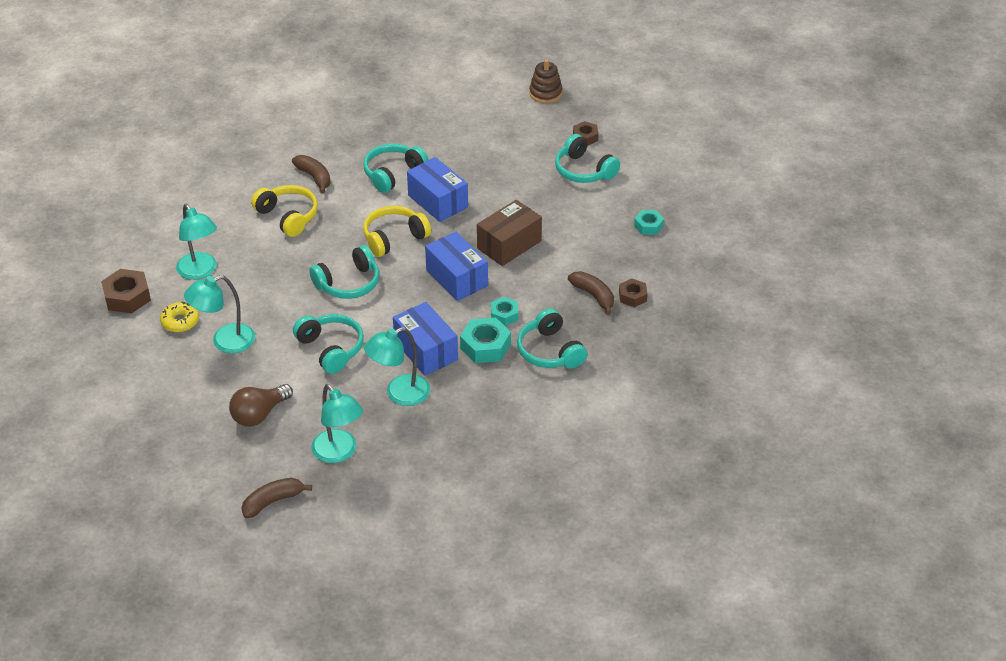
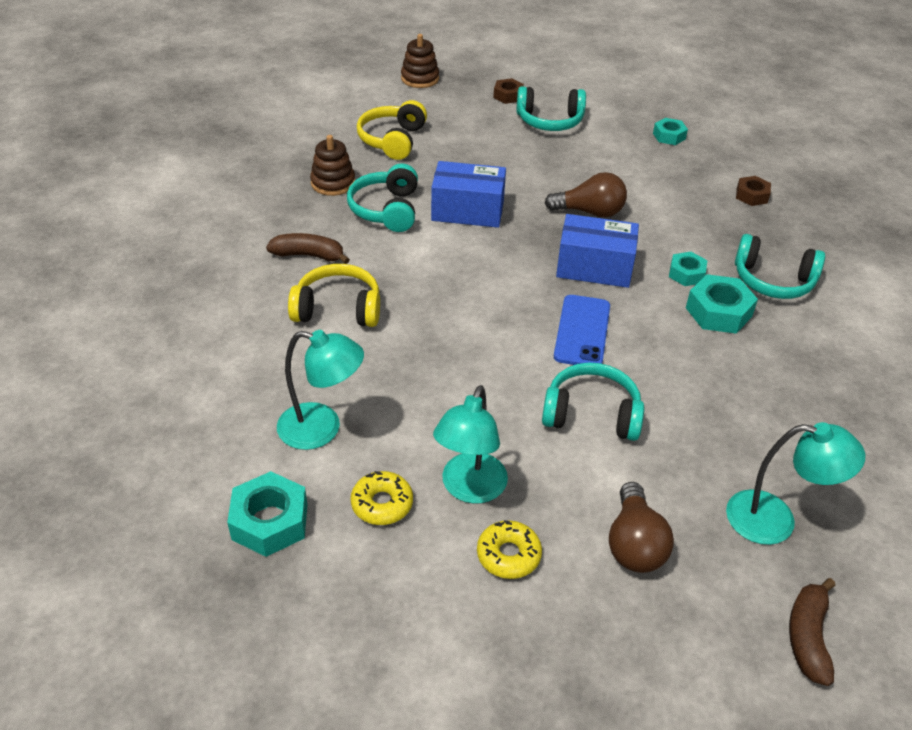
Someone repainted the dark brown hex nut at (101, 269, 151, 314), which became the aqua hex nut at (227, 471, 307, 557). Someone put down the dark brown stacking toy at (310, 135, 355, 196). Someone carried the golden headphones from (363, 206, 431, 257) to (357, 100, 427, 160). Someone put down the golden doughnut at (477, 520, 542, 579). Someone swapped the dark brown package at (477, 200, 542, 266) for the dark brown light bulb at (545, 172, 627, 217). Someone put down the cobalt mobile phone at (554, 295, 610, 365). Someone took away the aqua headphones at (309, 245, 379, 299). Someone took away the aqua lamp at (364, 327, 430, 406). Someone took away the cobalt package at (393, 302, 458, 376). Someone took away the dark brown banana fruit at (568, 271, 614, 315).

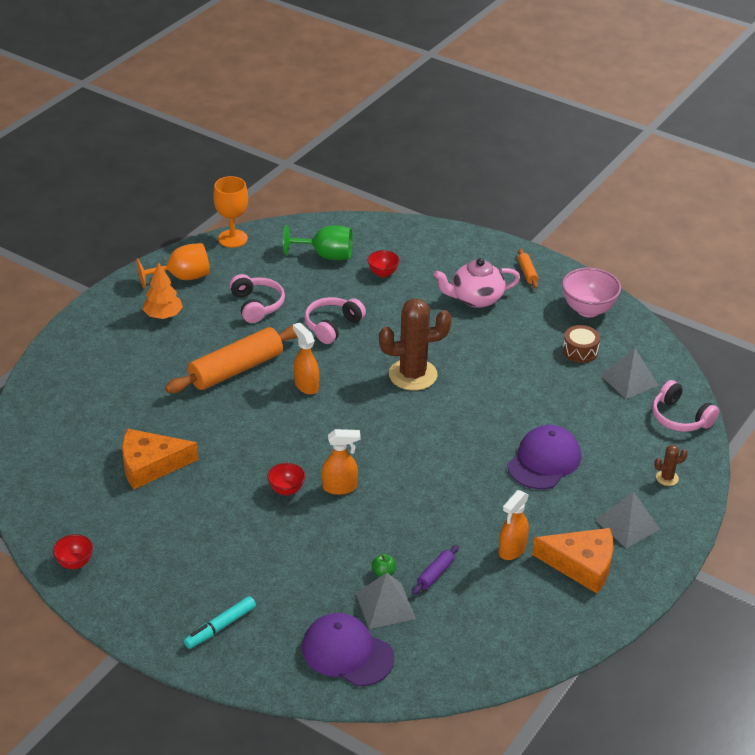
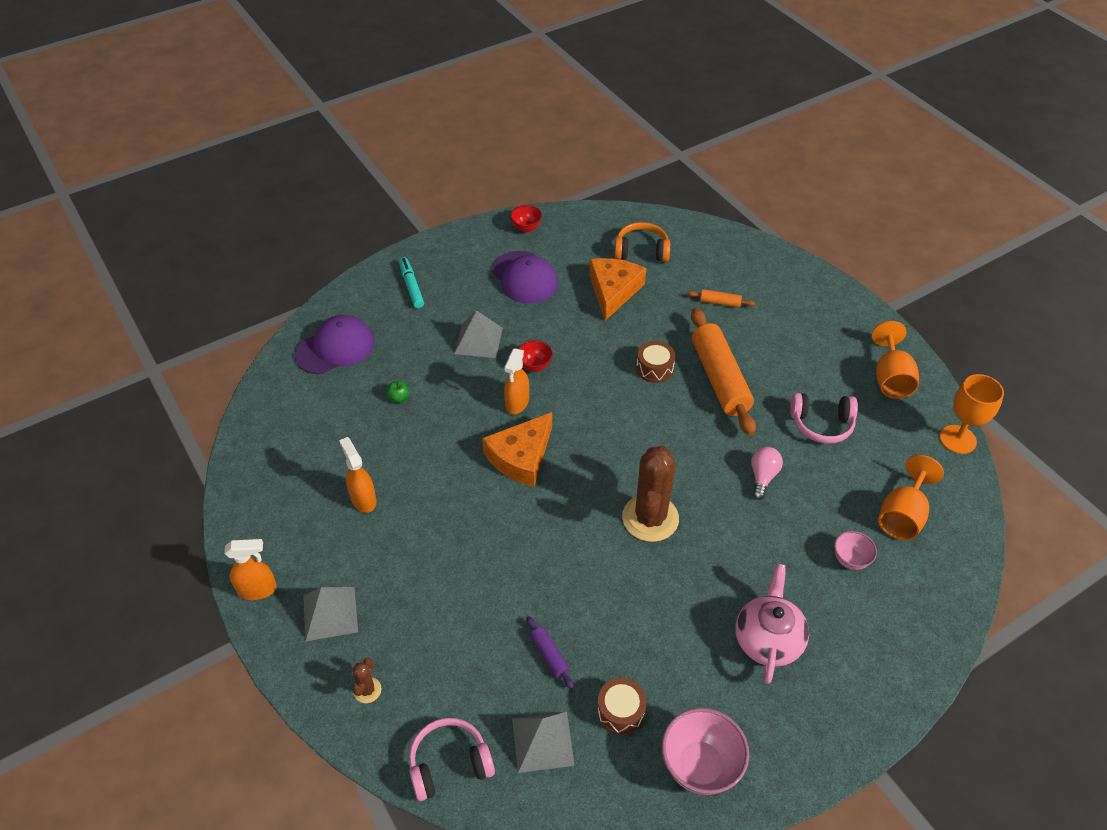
Someone carried the orange spray cleaner from (293, 322, 319, 395) to (224, 539, 277, 600). Someone carried the ash-grey pyramid from (356, 572, 416, 629) to (454, 310, 503, 358). Someone carried the orange piece of cheese from (532, 528, 613, 593) to (482, 412, 552, 487). Someone carried the purple cap from (508, 425, 581, 489) to (492, 251, 558, 304). Someone carried the purple pastry roller from (412, 545, 459, 595) to (526, 616, 574, 689). Someone put down the orange headphones at (614, 222, 670, 262). Someone put down the dark brown toy drum at (636, 341, 676, 383). Someone carried the orange pastry roller from (518, 249, 539, 289) to (687, 289, 755, 308). Someone swapped the pink headphones at (304, 297, 366, 344) for the pink light bulb at (751, 447, 783, 500). Someone repainted the red deep dish at (367, 250, 400, 277), which became the pink deep dish at (834, 531, 877, 570). Someone repainted the emerald chalice at (283, 225, 353, 260), which became the orange chalice at (878, 455, 944, 540). Someone took away the orange fir tree at (142, 262, 183, 319).

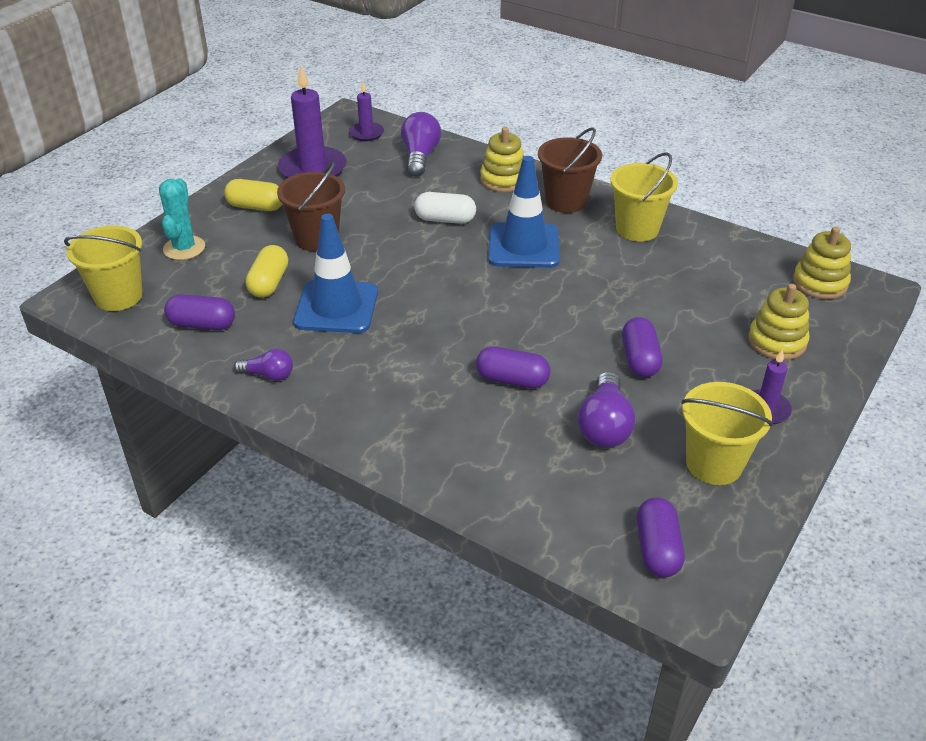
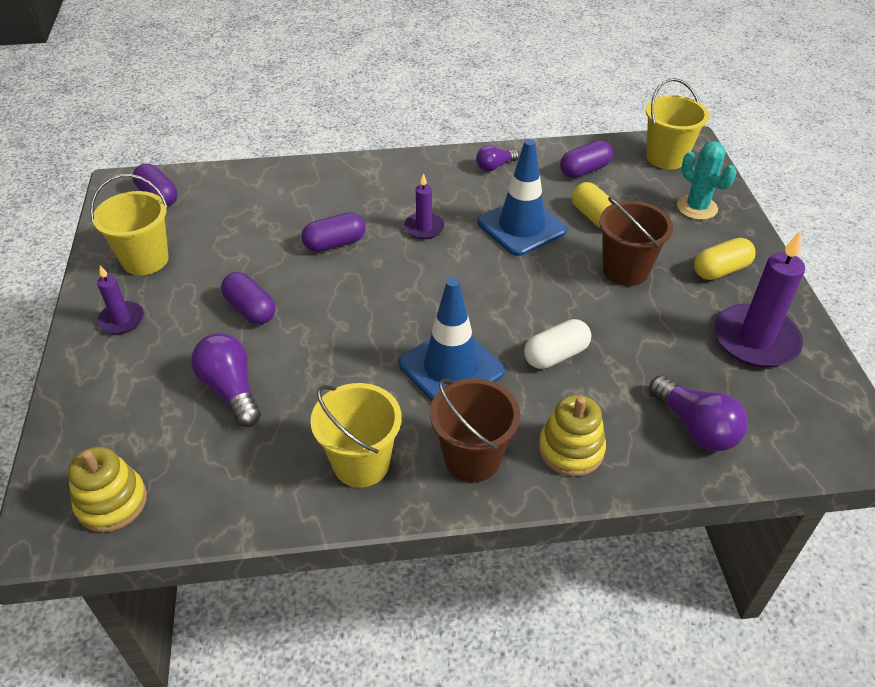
Someone carried the purple light bulb from (578, 372, 635, 448) to (191, 333, 261, 427). Someone carried the purple candle from (349, 82, 384, 141) to (404, 173, 445, 239). Someone took away the golden stacking toy at (748, 284, 810, 360).

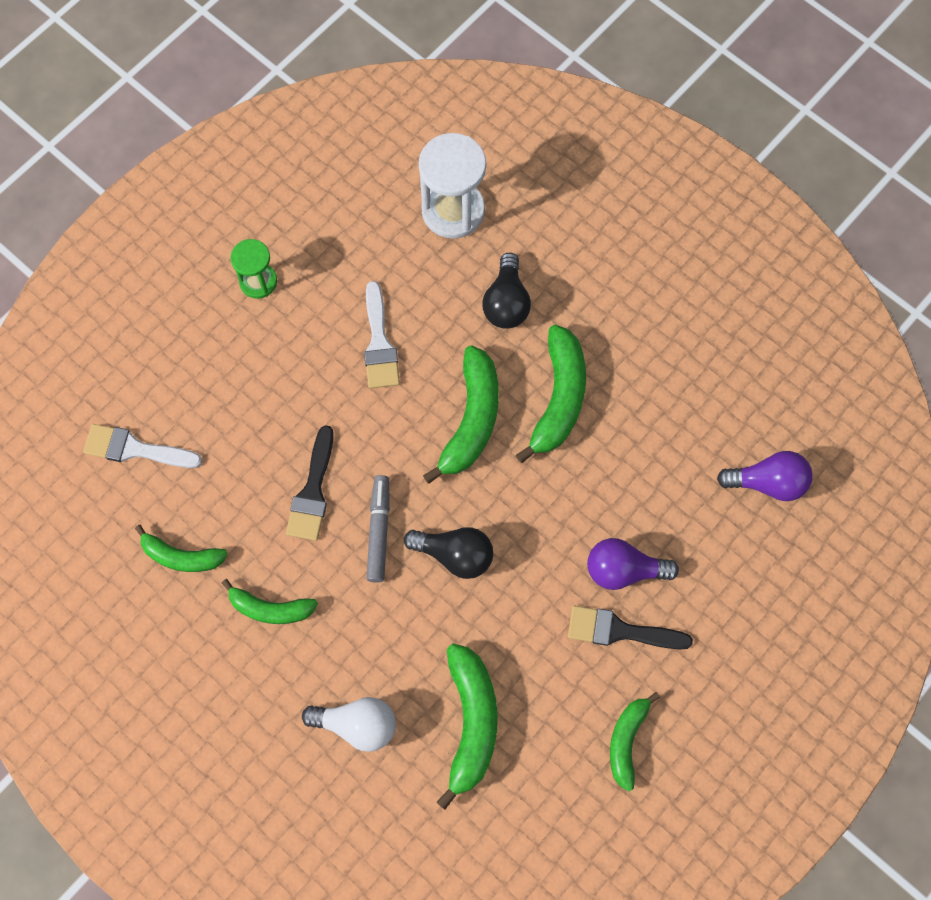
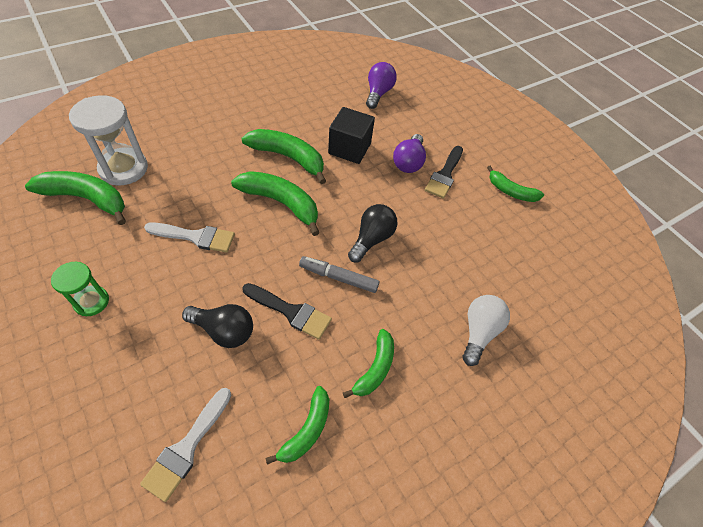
Someone carried the emerald banana fruit from (437, 644, 498, 810) to (25, 171, 126, 225). Someone carried the ebony light bulb from (482, 253, 531, 329) to (182, 304, 253, 348). Someone put down the ebony block at (328, 107, 375, 164).

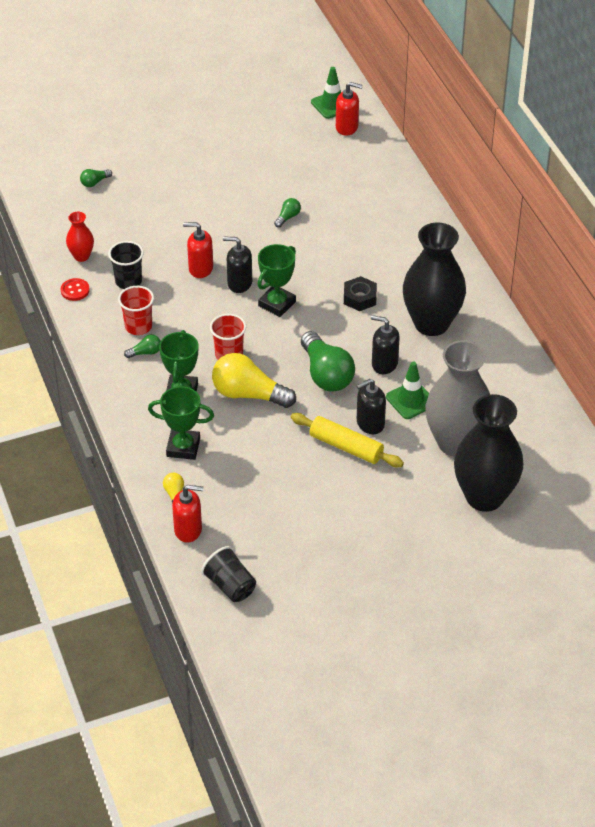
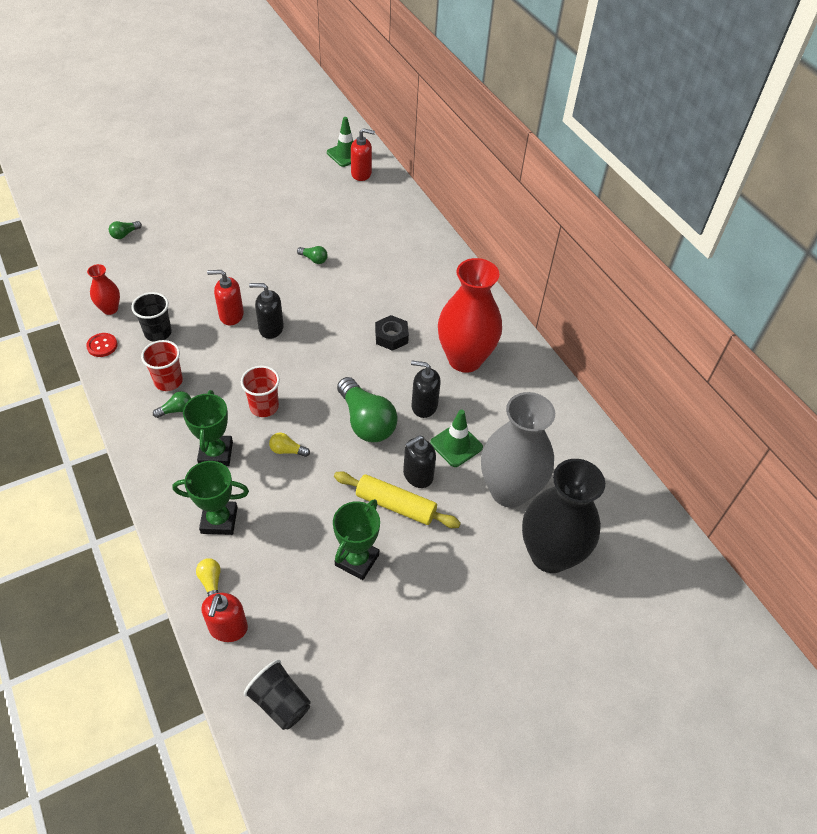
Someone rotated the red pump bottle at (172, 485, 203, 543) by 105 degrees clockwise. Someone scaled the golden light bulb at (212, 353, 296, 408) by 0.45. Someone rotated the emerald light bulb at (274, 198, 301, 228) by 90 degrees clockwise. Someone carried the emerald prize cup from (257, 244, 296, 317) to (333, 499, 380, 580). Someone repainted the ebony flower vase at (403, 223, 466, 336), which became the red flower vase at (438, 258, 502, 373).

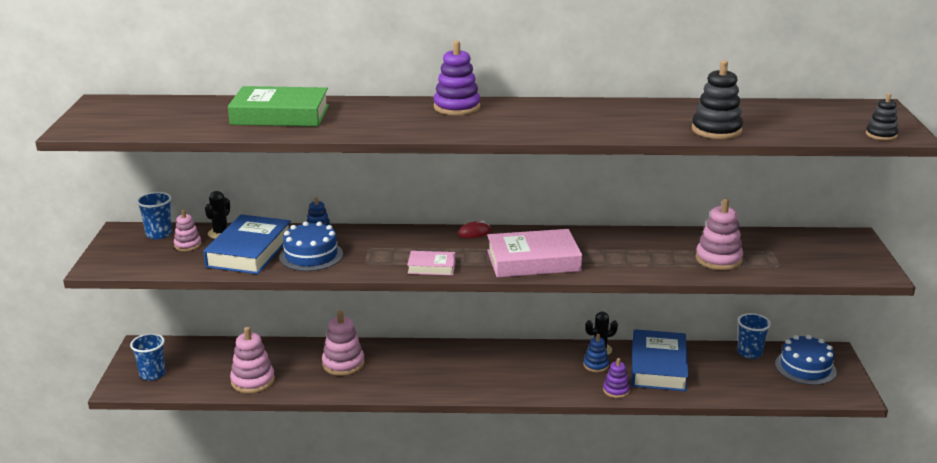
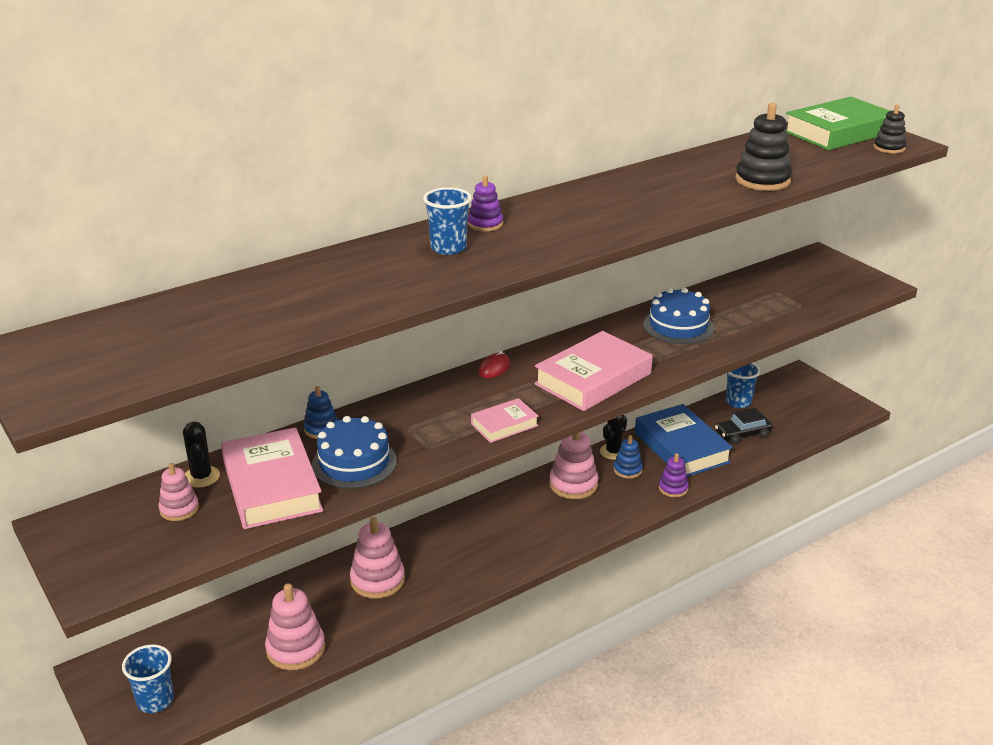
Someone repainted the cobalt hardcover at (203, 214, 291, 274), which became the pink hardcover at (221, 427, 323, 529). Someone carried the cobalt cup from (136, 192, 172, 239) to (423, 187, 472, 255). Someone scaled the purple stacking toy at (434, 41, 480, 115) by 0.60. Someone carried the pink stacking toy from (696, 199, 743, 270) to (549, 432, 599, 499). Someone carried the cobalt layer cake from (775, 335, 837, 385) to (643, 288, 714, 344). Someone put down the ebony toy car at (715, 408, 773, 444). Someone carried the emerald hardcover from (228, 86, 329, 127) to (786, 97, 890, 150).

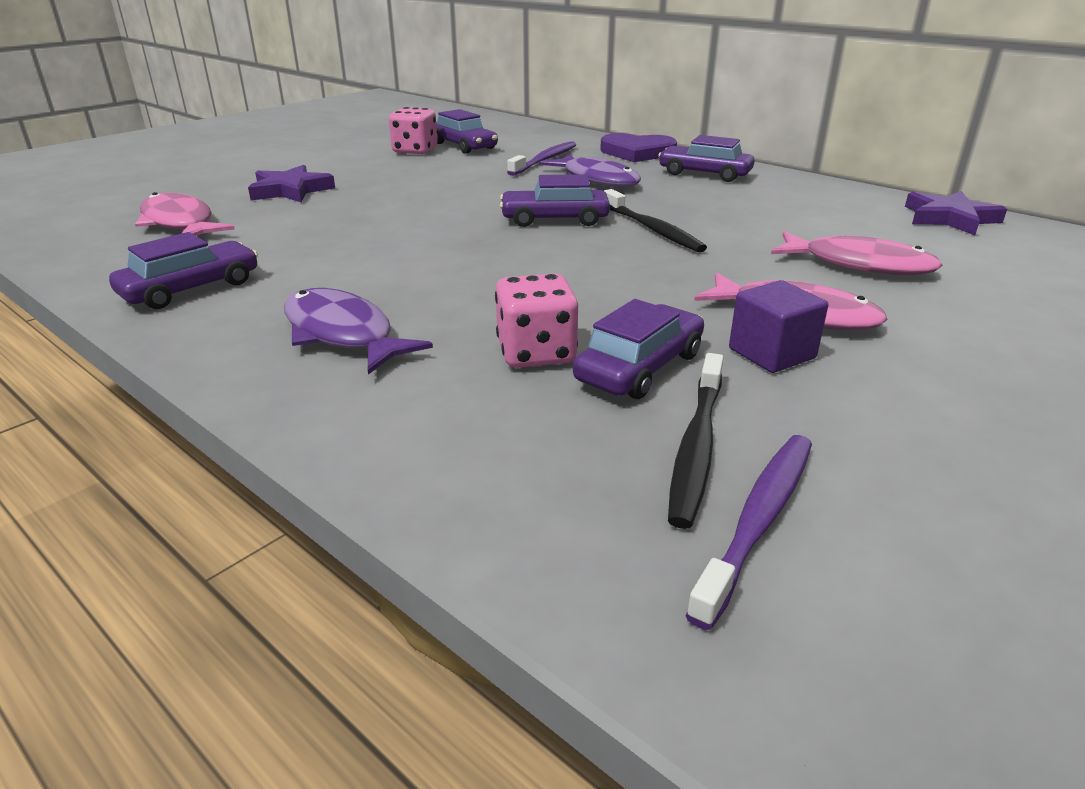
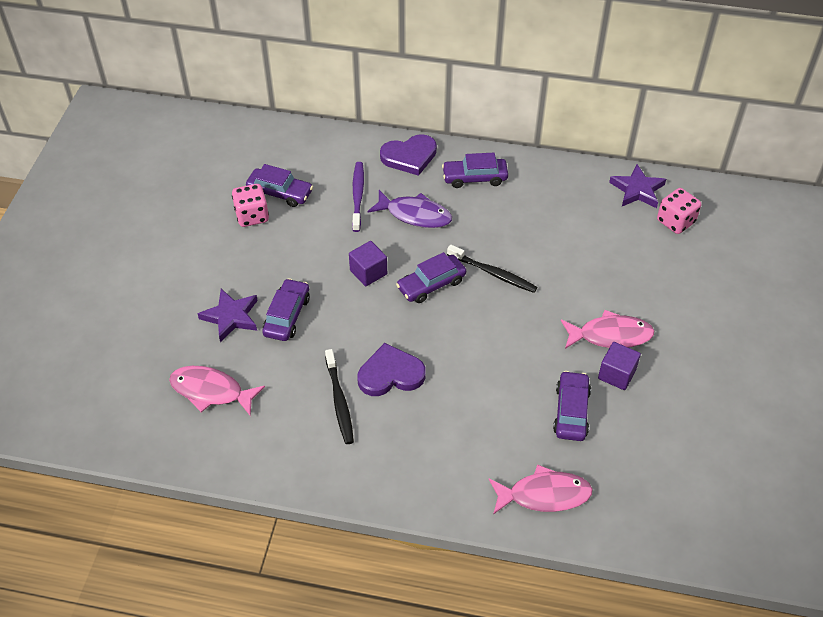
Someone carried the purple toy car from (109, 232, 258, 309) to (262, 278, 310, 341). Someone carried the ebony tooth brush from (668, 353, 724, 529) to (325, 349, 354, 444). Someone put down the purple block at (349, 241, 387, 286). Someone put down the purple heart shape at (357, 343, 426, 396). Someone carried the pink fish from (771, 231, 943, 275) to (489, 464, 593, 515). Someone carried the pink dice from (495, 273, 578, 368) to (657, 188, 701, 234). Someone took away the purple fish at (284, 288, 433, 374). Someone took away the purple tooth brush at (686, 435, 812, 630).

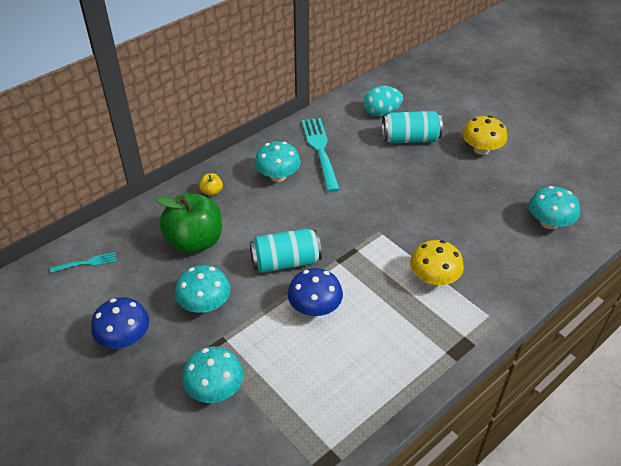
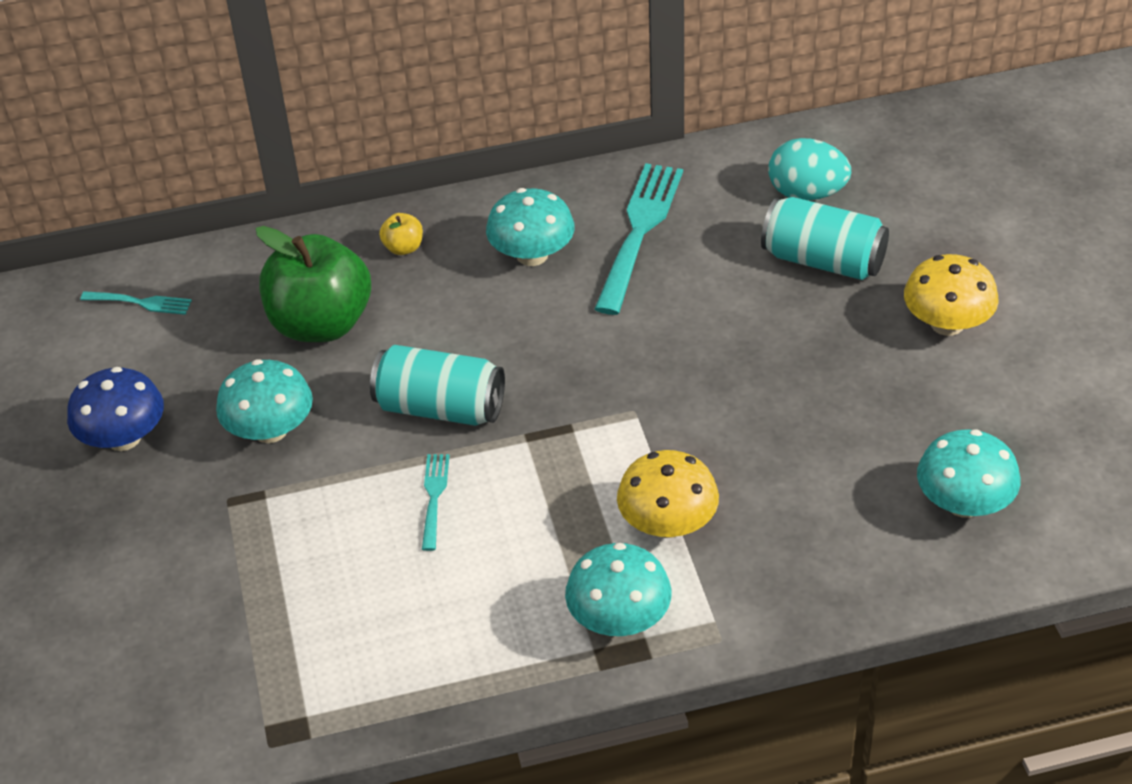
Someone swapped the cobalt mushroom at (288, 268, 343, 316) for the aqua dinner fork at (422, 454, 450, 551). Someone carried the aqua mushroom from (182, 347, 243, 403) to (565, 543, 672, 636).

